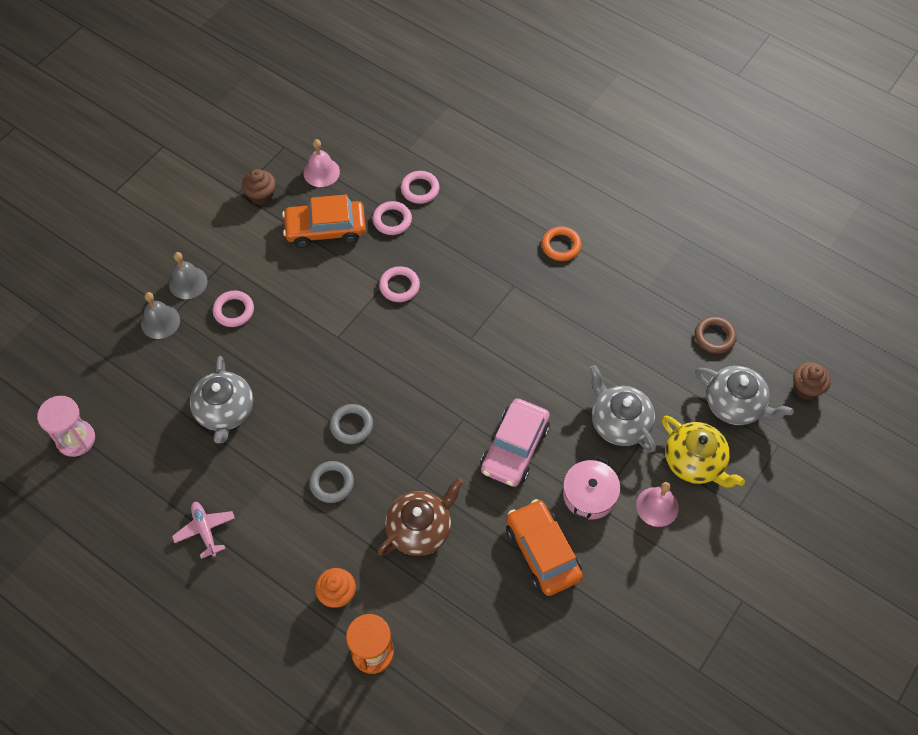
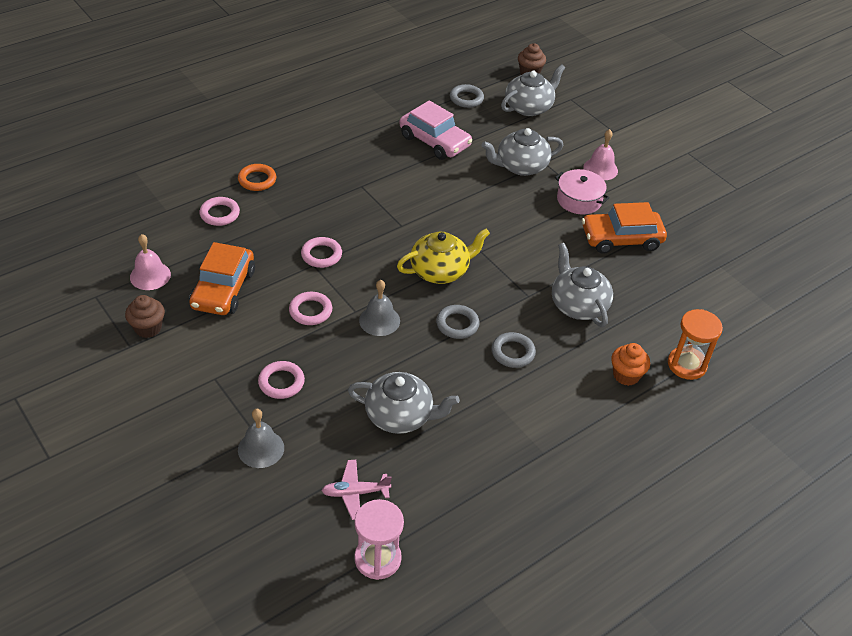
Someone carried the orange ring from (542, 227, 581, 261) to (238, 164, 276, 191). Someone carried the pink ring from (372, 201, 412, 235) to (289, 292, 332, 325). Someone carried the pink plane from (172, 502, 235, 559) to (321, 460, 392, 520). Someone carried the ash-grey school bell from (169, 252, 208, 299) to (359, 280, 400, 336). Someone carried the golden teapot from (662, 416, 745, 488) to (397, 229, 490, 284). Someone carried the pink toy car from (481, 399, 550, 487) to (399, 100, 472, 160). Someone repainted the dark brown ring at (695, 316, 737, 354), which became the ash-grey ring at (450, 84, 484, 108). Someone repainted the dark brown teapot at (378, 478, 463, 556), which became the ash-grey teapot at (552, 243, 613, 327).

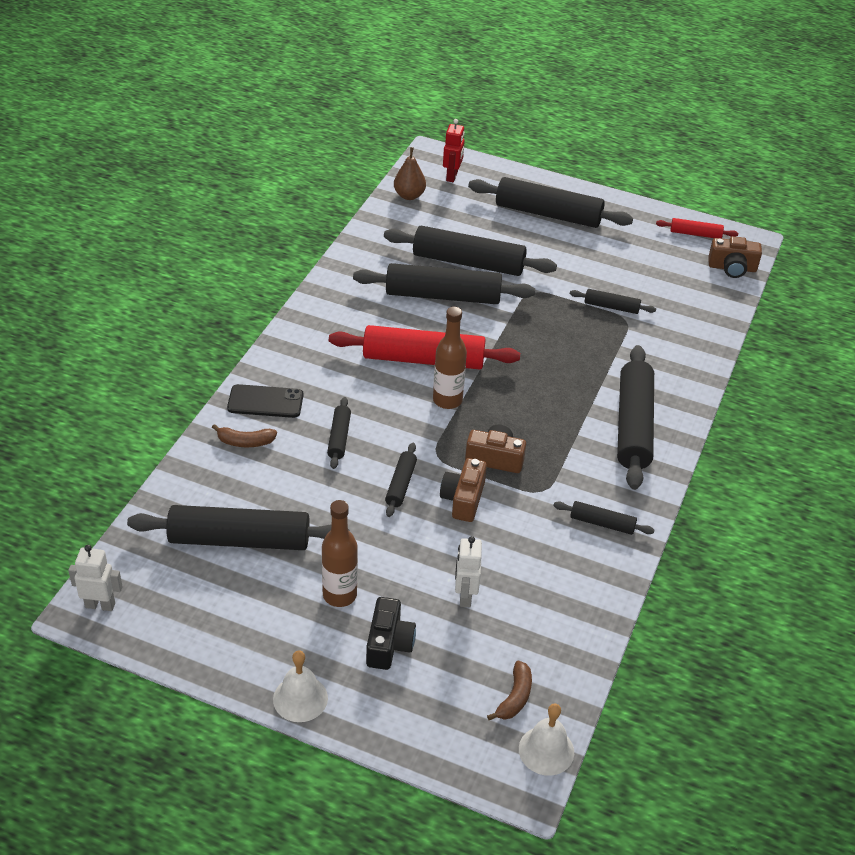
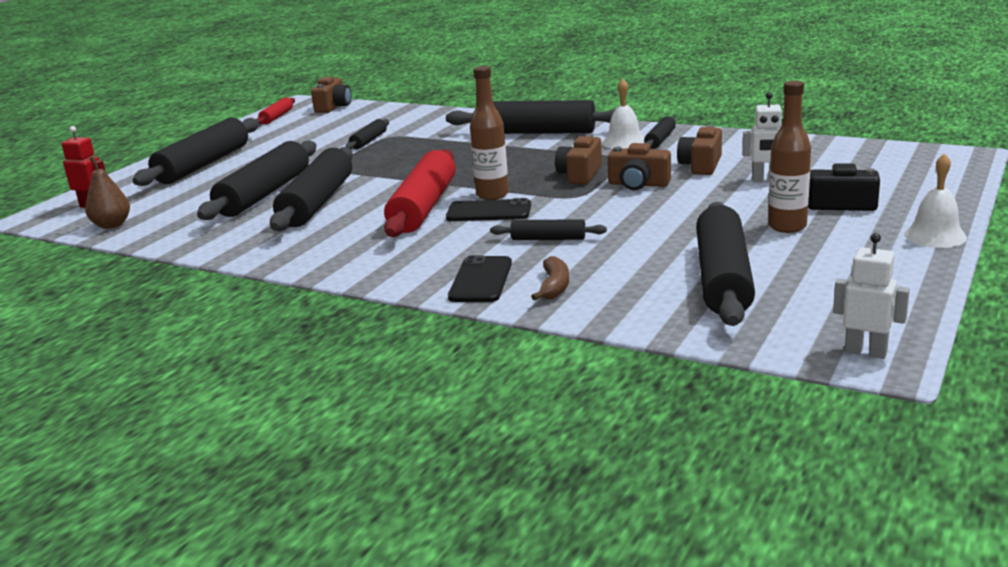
Someone put down the ebony mobile phone at (446, 198, 531, 221). Someone carried the white school bell from (519, 703, 574, 776) to (603, 79, 645, 149). Someone put down the dark brown compact camera at (677, 125, 722, 175). Someone rotated the white toy robot at (68, 545, 123, 611) by 105 degrees clockwise. Someone took away the ebony pastry roller at (385, 443, 417, 517). Someone took away the dark brown banana fruit at (487, 661, 532, 720).

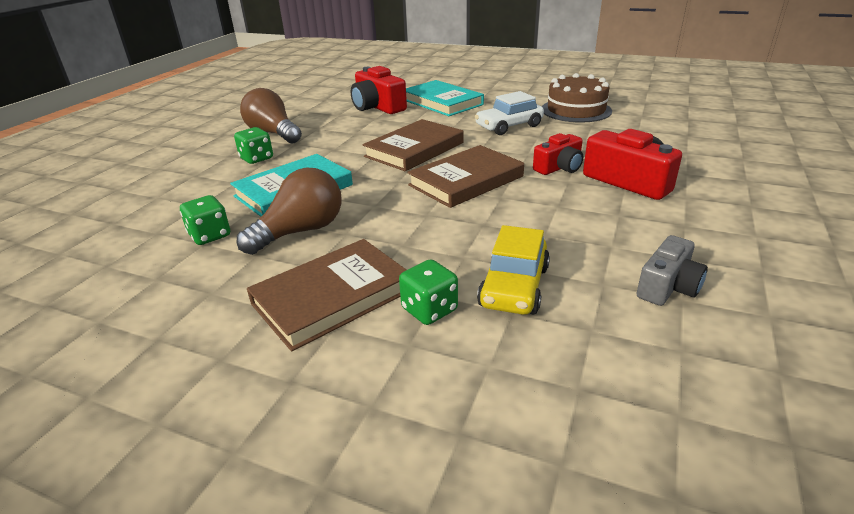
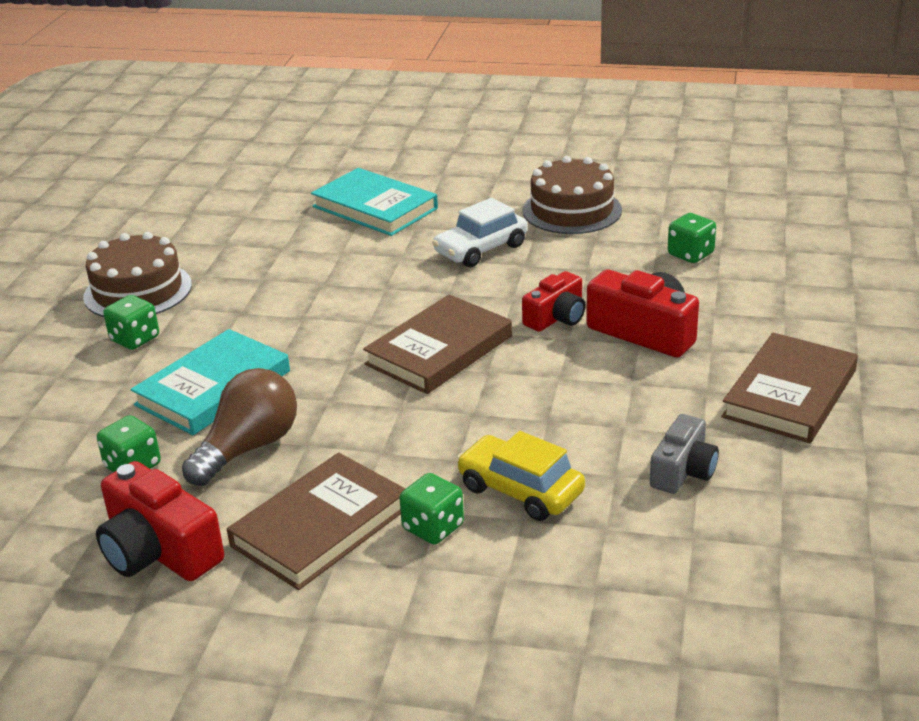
Someone swapped the dark brown light bulb at (240, 88, 302, 143) for the dark brown layer cake at (83, 232, 192, 317). Someone carried the red compact camera from (351, 66, 407, 114) to (96, 461, 224, 581). Someone rotated the golden toy car at (477, 225, 550, 315) by 120 degrees clockwise. Someone put down the emerald dice at (668, 213, 716, 263). Someone carried the dark brown hardcover from (363, 119, 464, 171) to (721, 333, 858, 443).

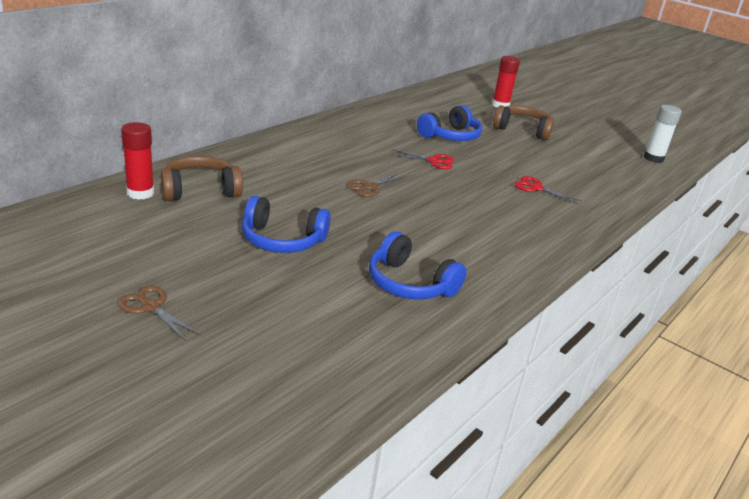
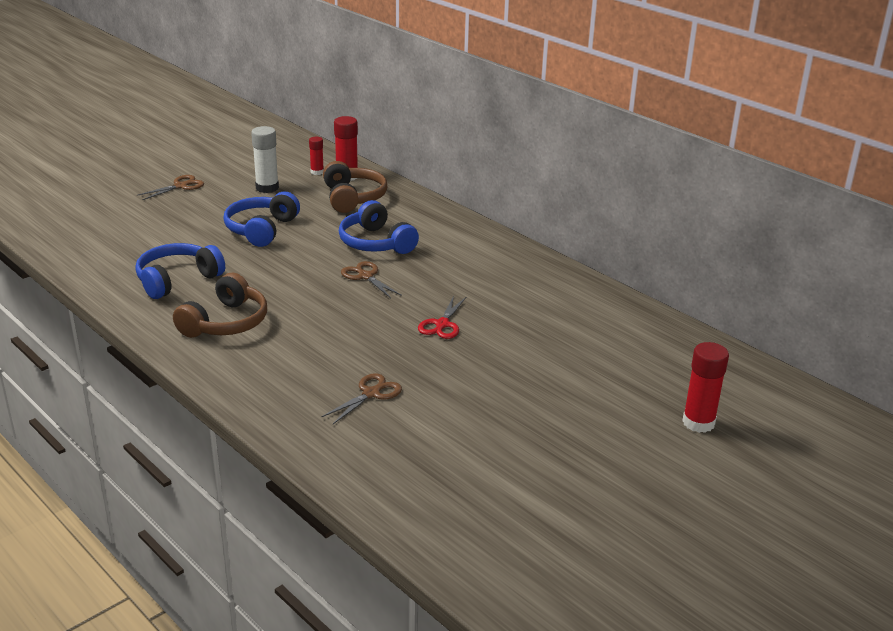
Someone carried the dark brown headphones from (493, 105, 554, 140) to (173, 273, 267, 338). Someone carried the white glue from (644, 105, 682, 163) to (251, 126, 279, 193). Someone put down the red glue at (309, 137, 324, 175). Someone repainted the red shears at (515, 176, 582, 204), which became the dark brown shears at (321, 373, 402, 424). Someone carried the cobalt headphones from (417, 105, 482, 141) to (339, 200, 419, 254).

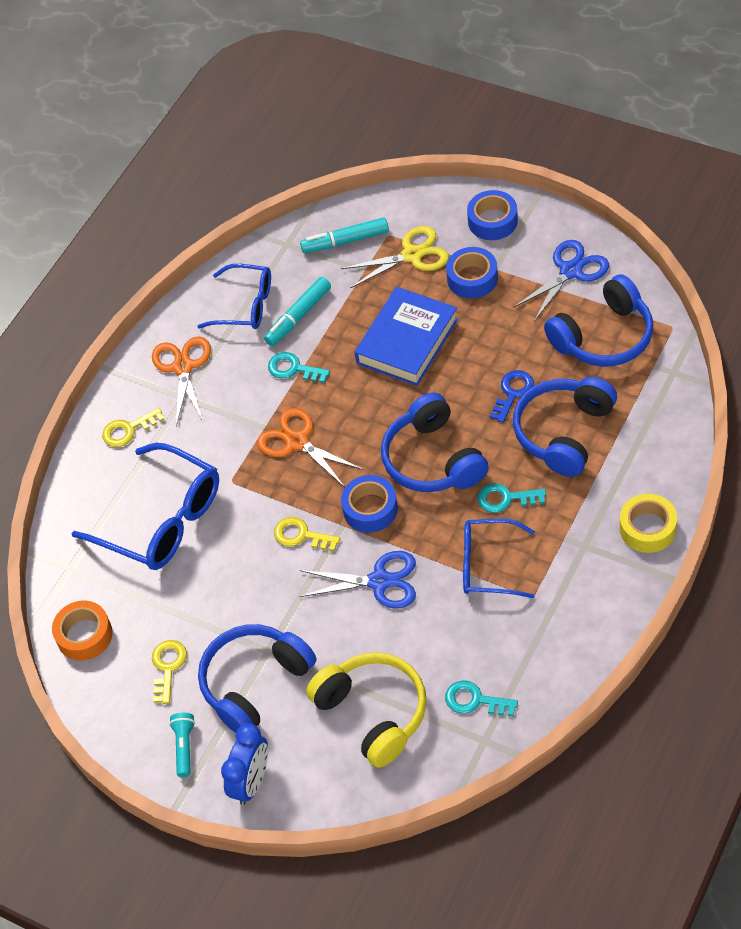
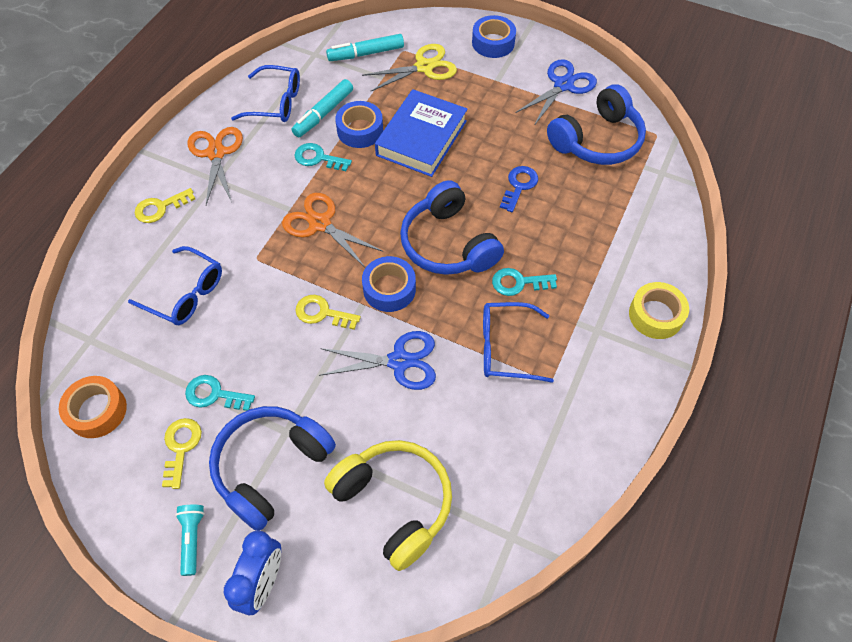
Someone scaled the cobalt glasses at (71, 443, 219, 570) by 0.63. Someone carried the aqua key from (445, 680, 518, 716) to (185, 375, 255, 411). Someone carried the cobalt tape from (446, 247, 498, 298) to (335, 101, 383, 148). Someone took away the cobalt headphones at (513, 377, 617, 477).

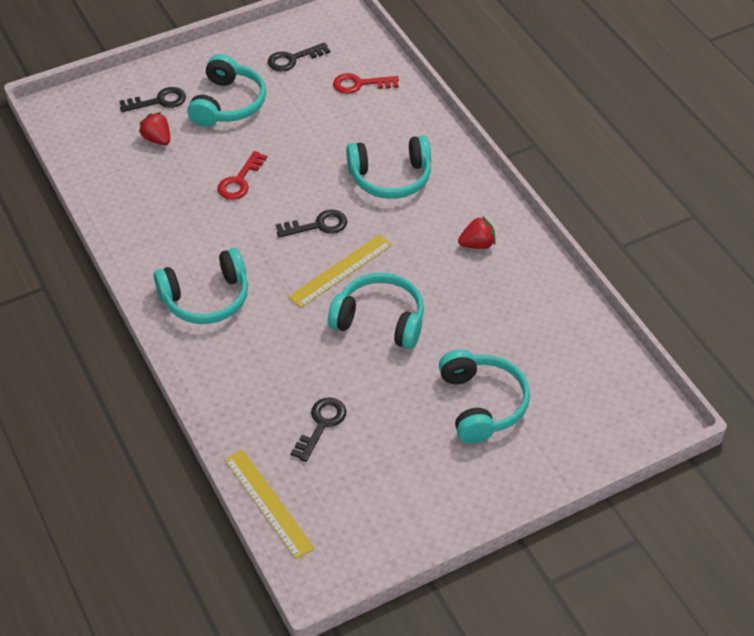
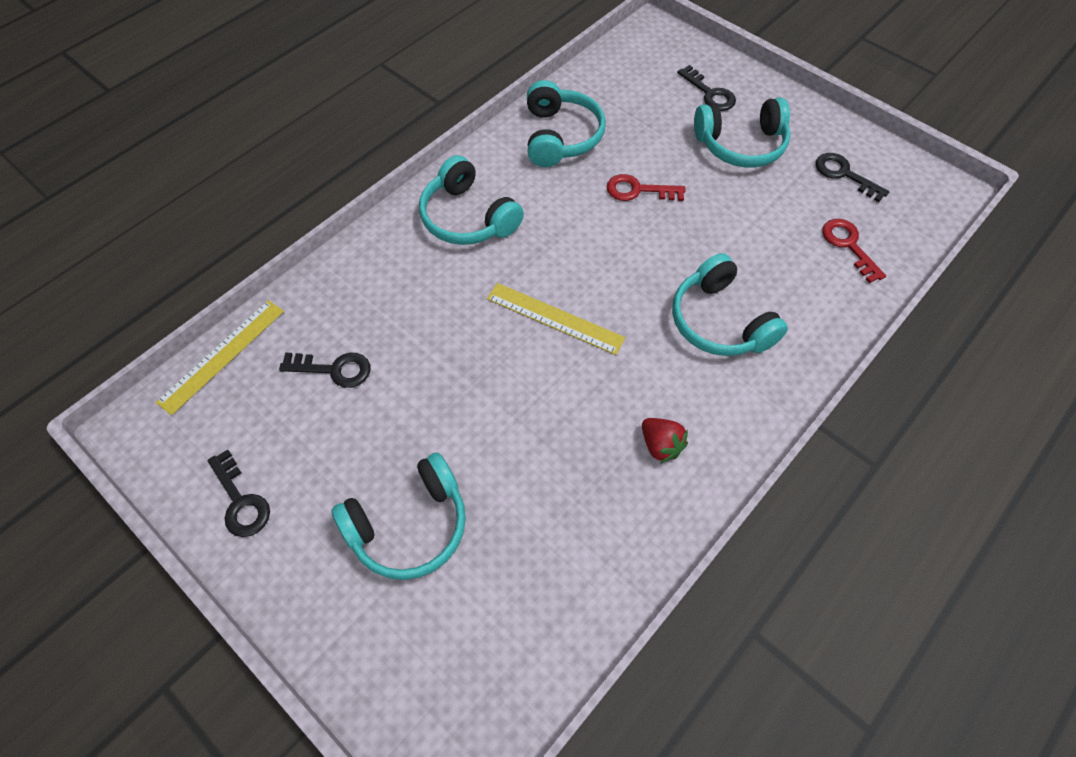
Someone carried the ebony key from (276, 210, 347, 238) to (208, 449, 270, 537). Someone carried the aqua headphones from (328, 273, 424, 349) to (527, 80, 606, 167). Someone took away the red toy strawberry at (139, 112, 170, 145).

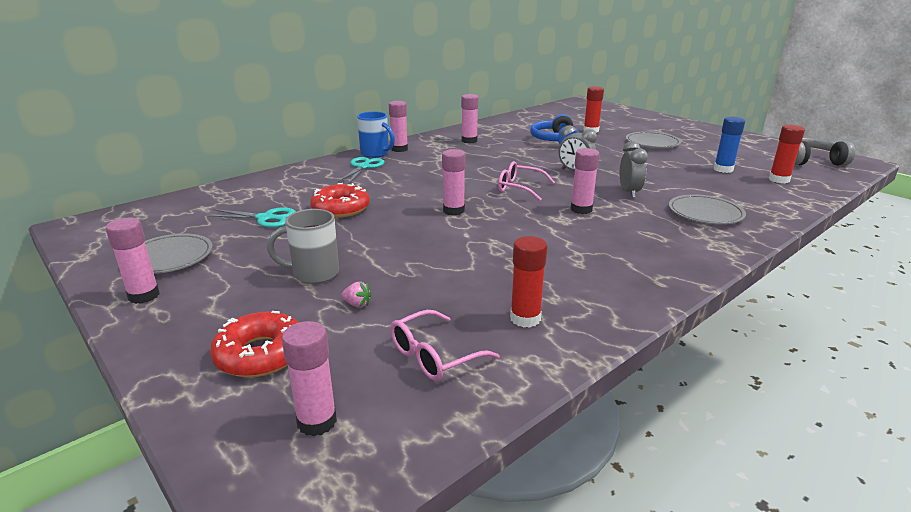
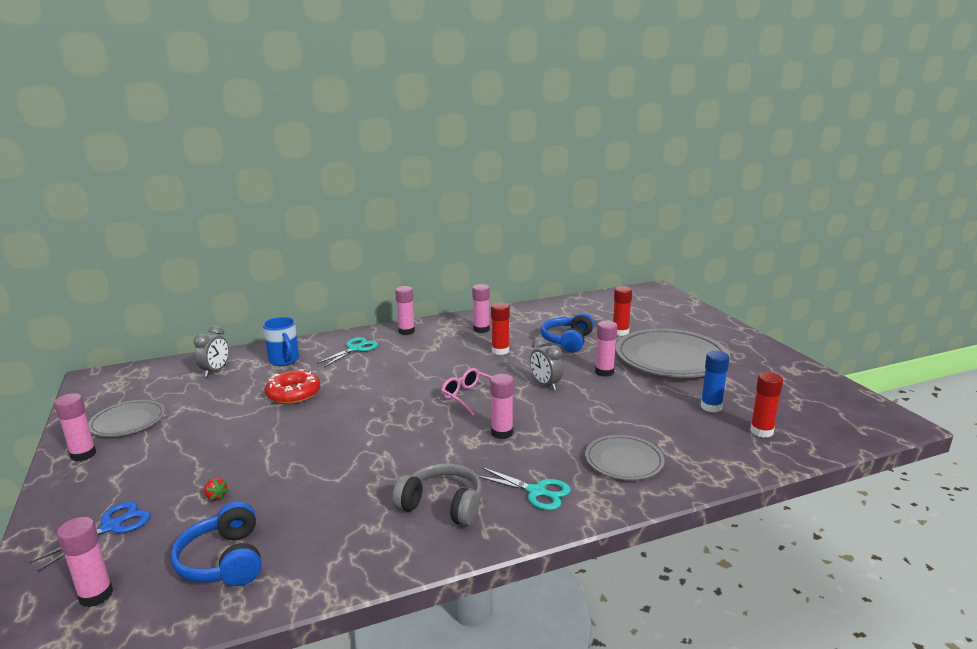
Someone swapped the red doughnut at (210, 311, 299, 377) for the cobalt shears at (29, 501, 151, 572). Someone swapped the pink glasses at (390, 310, 500, 381) for the cobalt headphones at (170, 501, 262, 586). Someone carried the ash-grey bedside clock from (620, 141, 648, 198) to (194, 326, 229, 377). Someone repainted the pink toy strawberry at (341, 282, 372, 307), which became the red toy strawberry at (204, 478, 229, 501). Someone carried the cobalt coffee mug from (357, 111, 395, 158) to (263, 317, 299, 366). Someone carried the ash-grey headphones from (794, 138, 855, 166) to (392, 463, 482, 526). Someone carried the aqua shears from (206, 208, 296, 228) to (478, 467, 571, 510). Someone carried the red glue from (510, 236, 547, 328) to (491, 303, 510, 355). Someone carried the pink glue from (442, 149, 466, 215) to (595, 321, 618, 377). Someone scaled the ash-grey plate at (626, 131, 681, 148) by 1.86. Someone took away the ash-grey coffee mug at (267, 209, 339, 284).

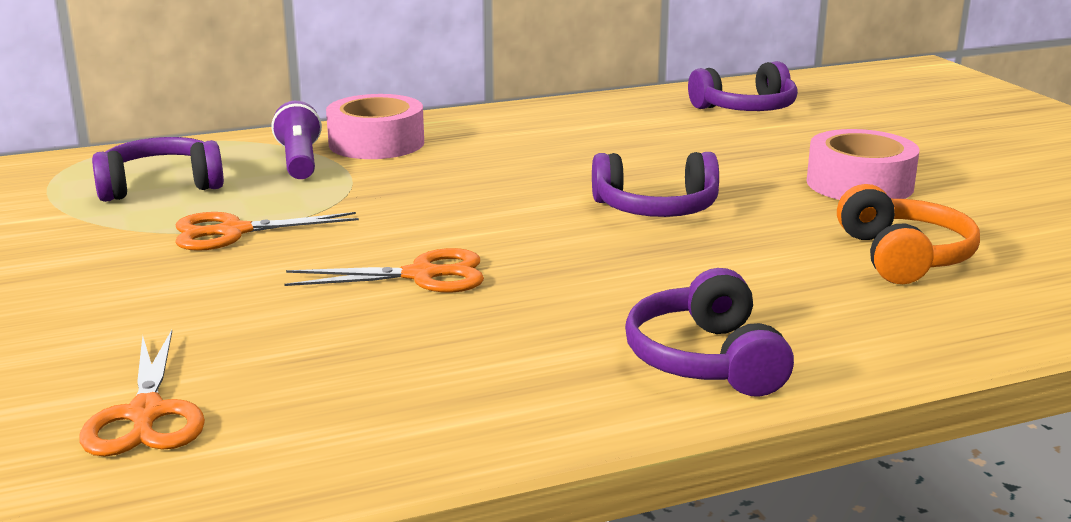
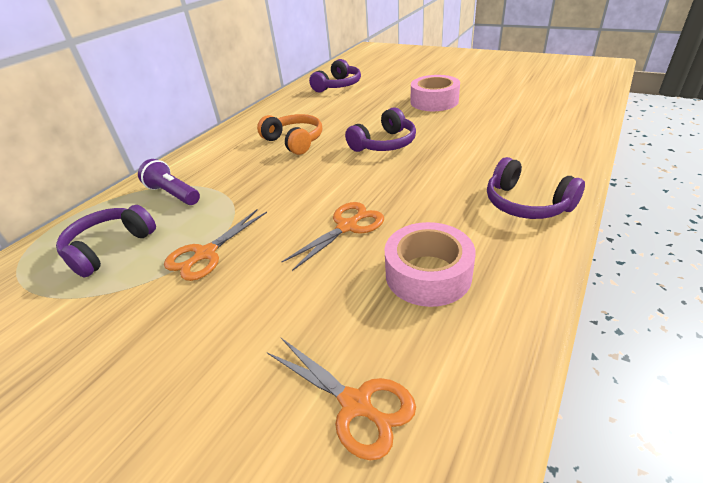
Someone carried the orange headphones from (837, 184, 980, 284) to (257, 114, 322, 155). Someone carried the pink tape from (326, 94, 424, 159) to (385, 222, 475, 307).

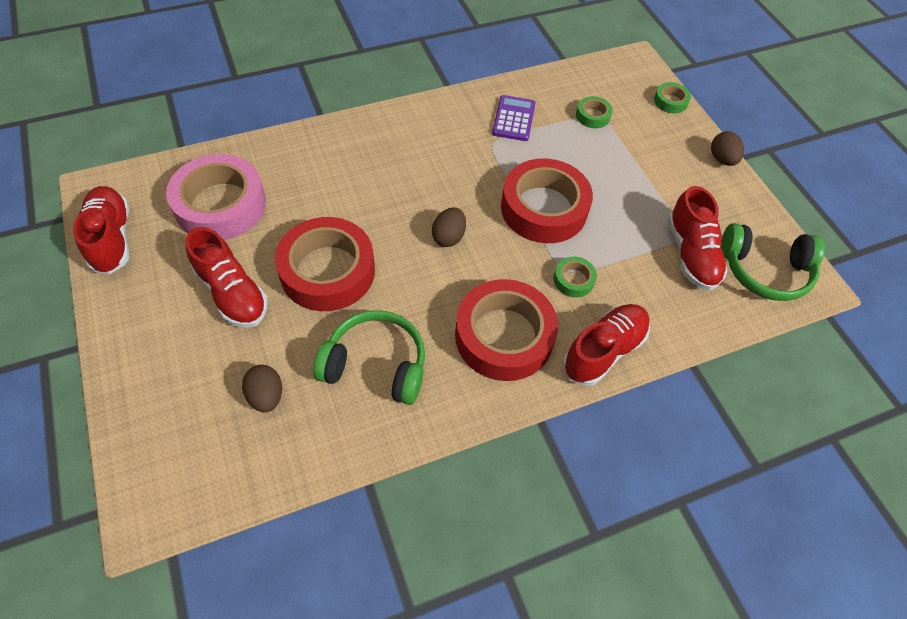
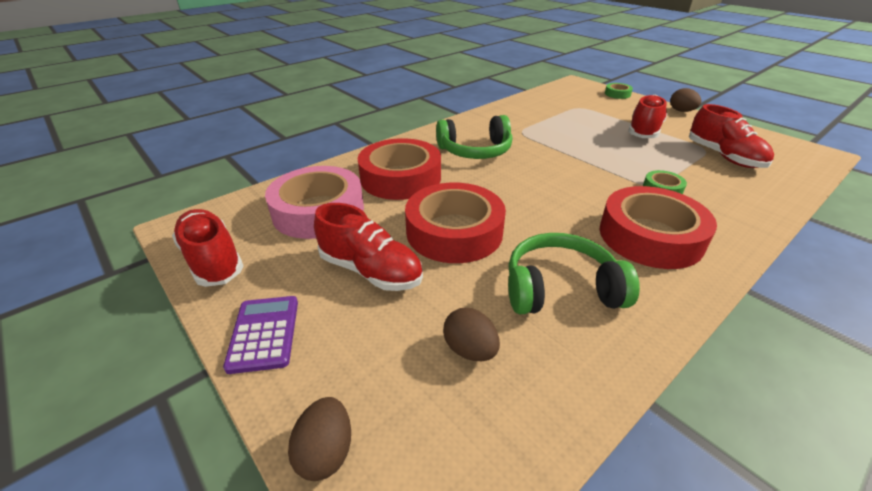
Someone carried the purple pocket calculator from (492, 95, 536, 141) to (223, 296, 298, 374). Someone carried the dark brown egg shape from (432, 207, 466, 247) to (288, 397, 351, 481). Someone carried the red tape from (501, 158, 593, 243) to (358, 138, 441, 200). Someone carried the emerald headphones from (721, 223, 825, 301) to (436, 115, 512, 159). Someone carried the red sneaker from (563, 304, 650, 386) to (628, 95, 667, 138). Someone took away the emerald tape at (576, 96, 613, 128).

